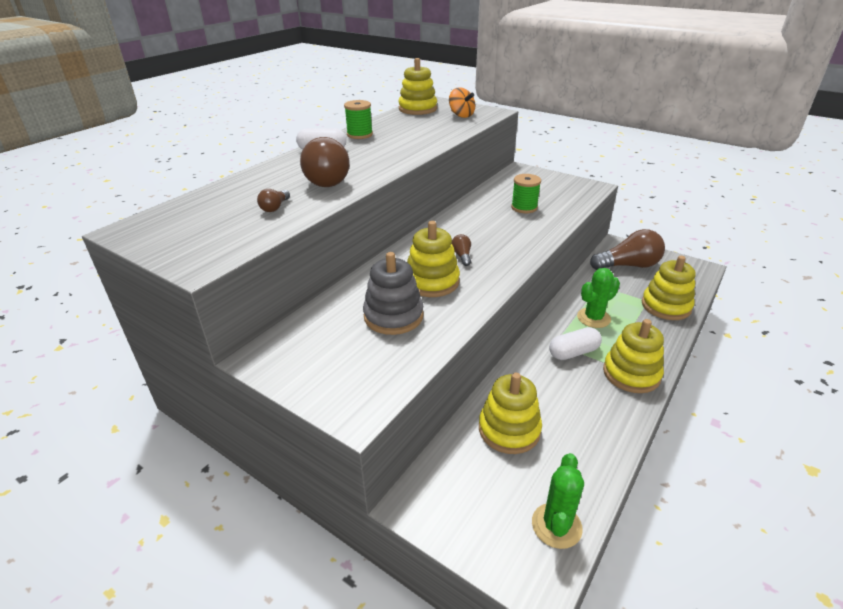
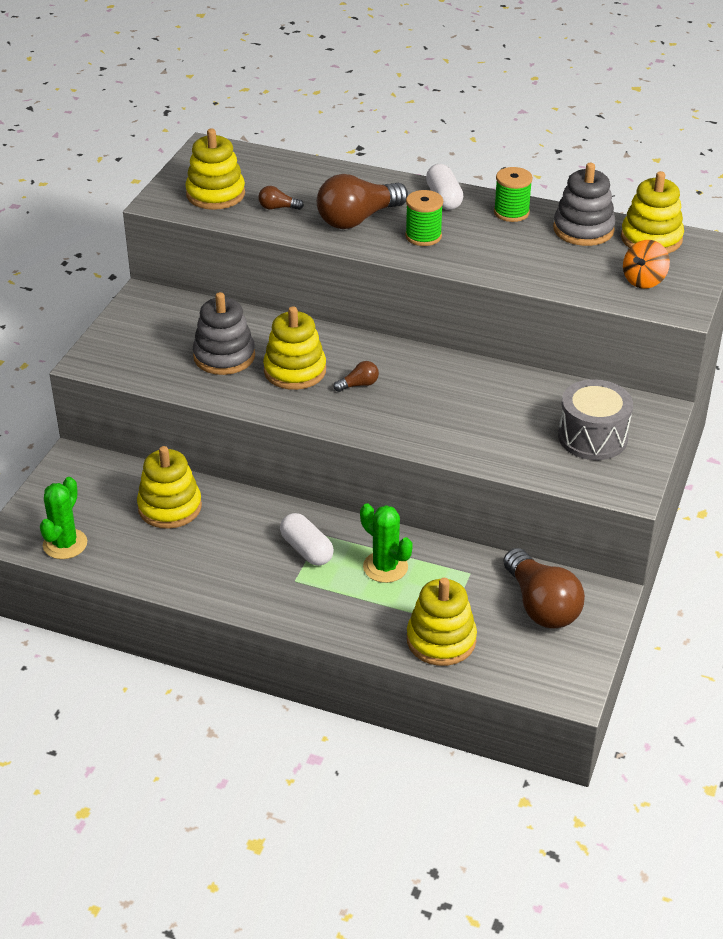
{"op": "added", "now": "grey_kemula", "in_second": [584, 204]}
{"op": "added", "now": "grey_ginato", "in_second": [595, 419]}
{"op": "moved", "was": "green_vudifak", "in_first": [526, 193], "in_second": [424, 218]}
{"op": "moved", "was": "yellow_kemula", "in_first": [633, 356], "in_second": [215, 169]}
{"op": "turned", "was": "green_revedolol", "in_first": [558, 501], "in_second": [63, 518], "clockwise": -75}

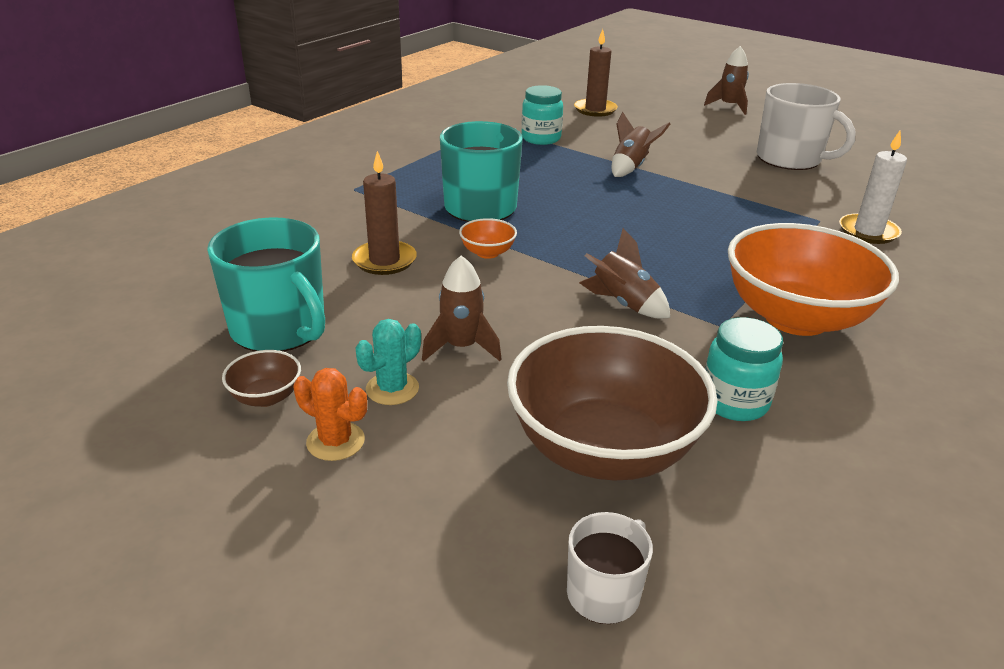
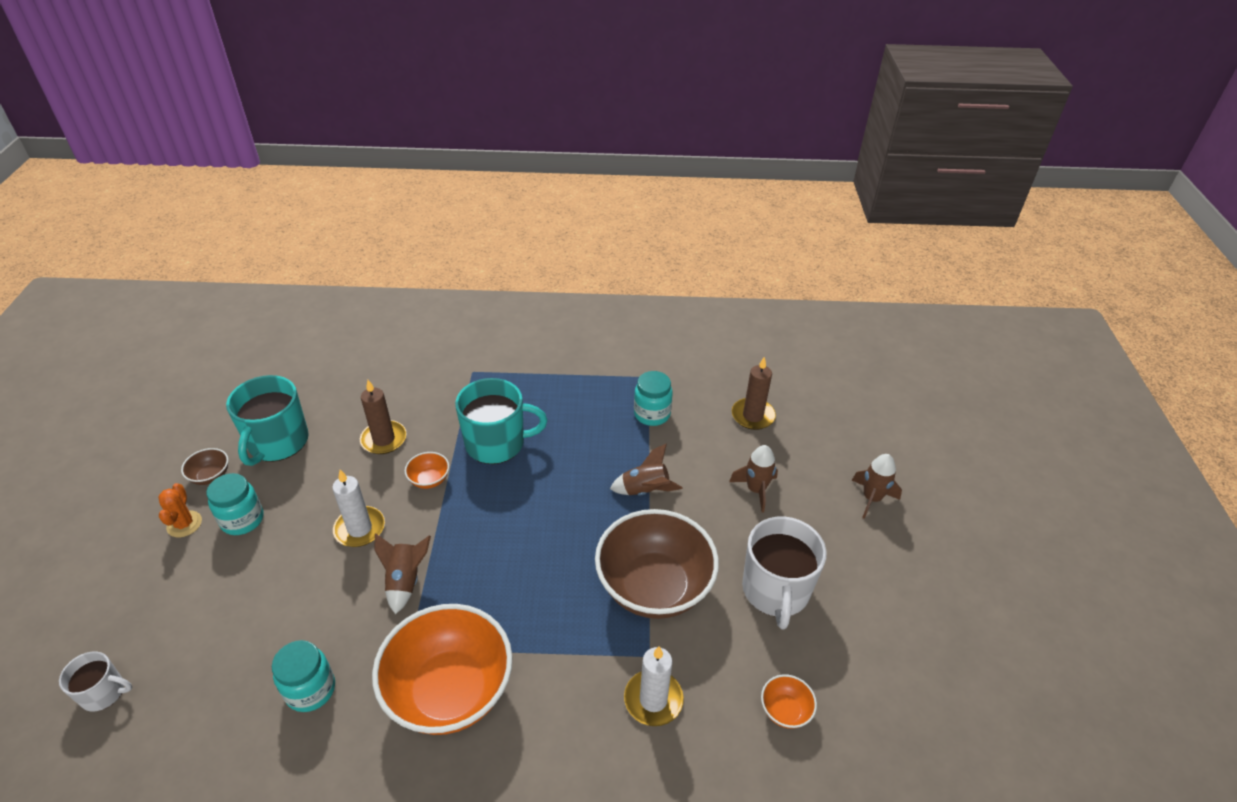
{"op": "added", "now": "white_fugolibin", "in_second": [358, 508]}
{"op": "added", "now": "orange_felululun", "in_second": [789, 701]}
{"op": "moved", "was": "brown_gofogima", "in_first": [461, 308], "in_second": [753, 478]}
{"op": "moved", "was": "brown_felululun", "in_first": [612, 403], "in_second": [657, 564]}
{"op": "replaced", "was": "turquoise_revedolol", "now": "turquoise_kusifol", "in_first": [388, 362], "in_second": [234, 504]}

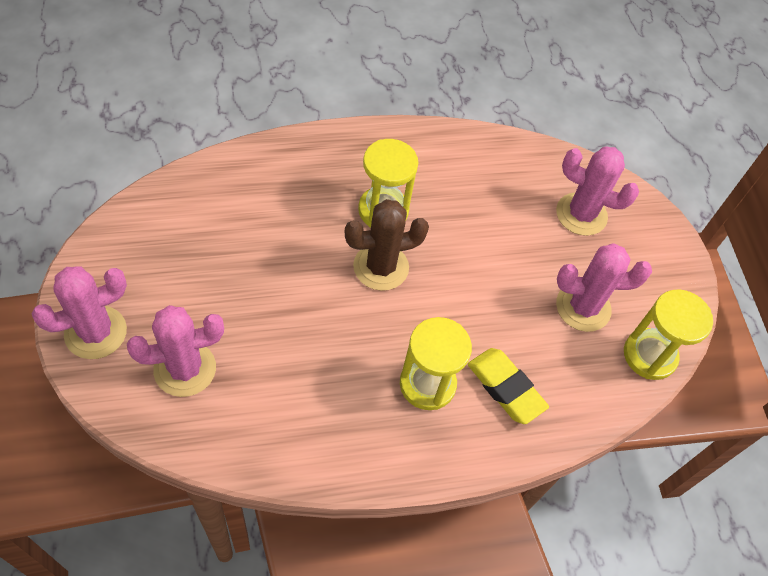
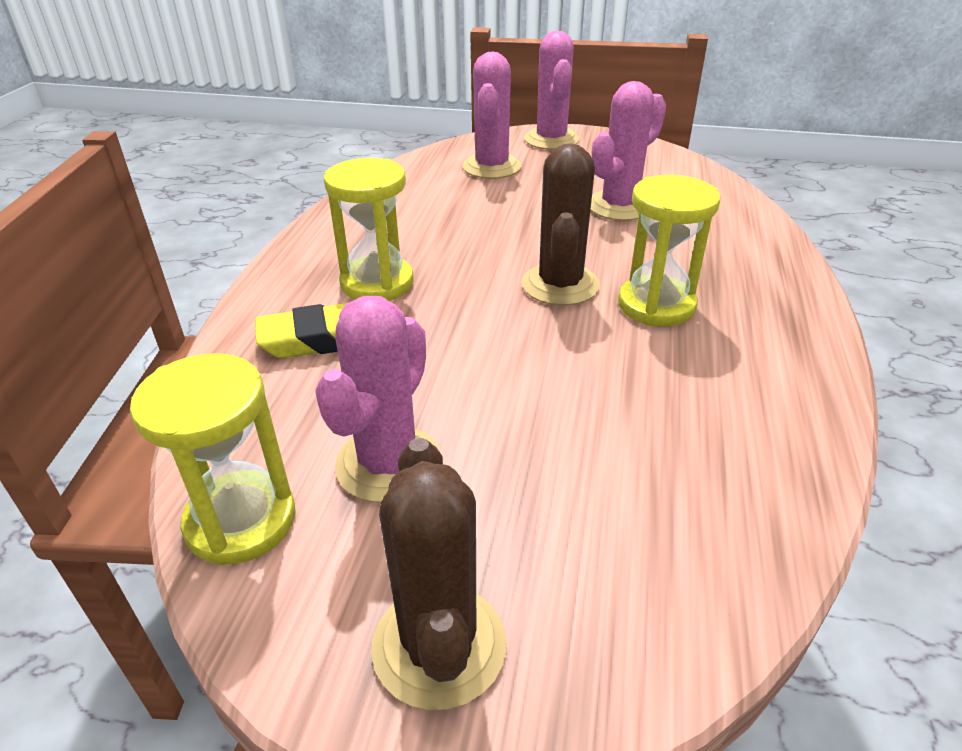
{"op": "added", "now": "brown_revedolol", "in_second": [439, 574]}
{"op": "moved", "was": "pink_revedolol", "in_first": [597, 191], "in_second": [628, 151]}

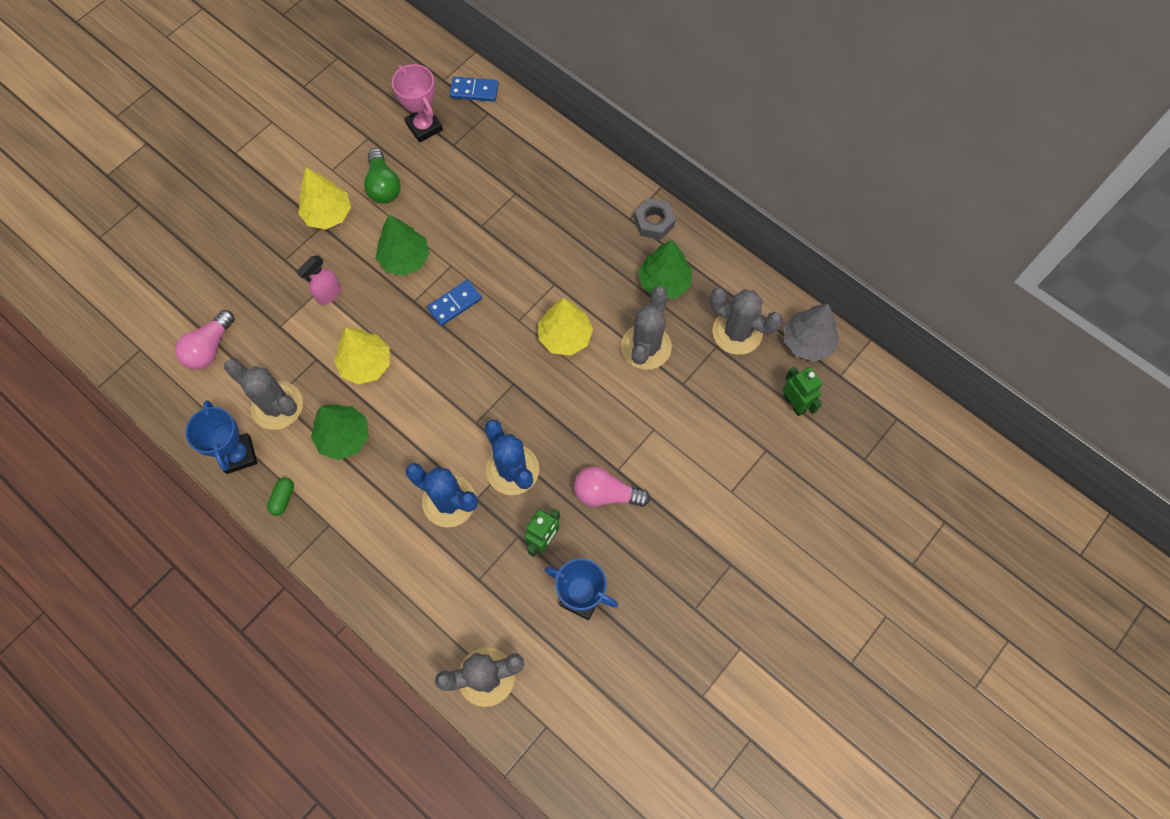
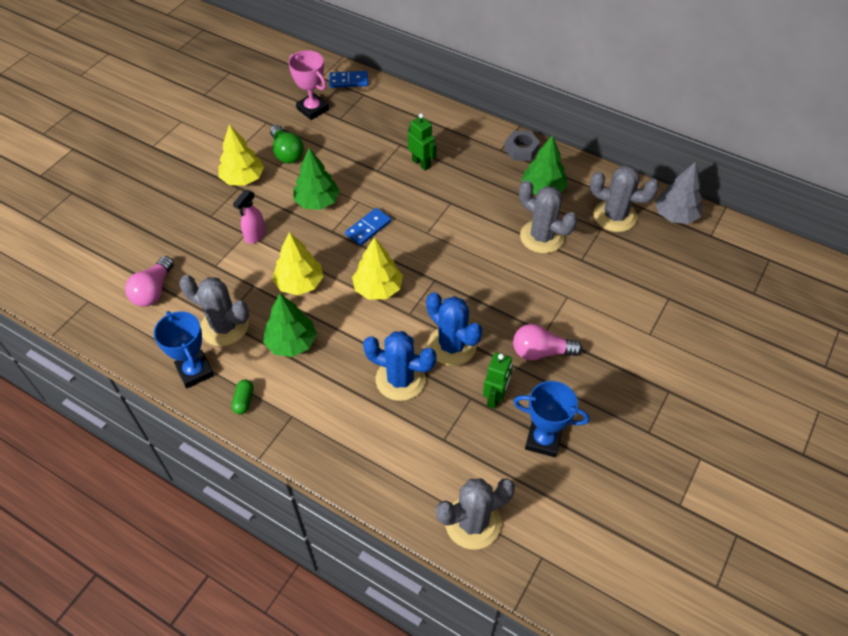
{"op": "moved", "was": "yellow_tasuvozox", "in_first": [565, 327], "in_second": [377, 268]}
{"op": "moved", "was": "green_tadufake", "in_first": [802, 391], "in_second": [422, 142]}
{"op": "turned", "was": "grey_revedolol", "in_first": [646, 328], "in_second": [548, 216], "clockwise": -60}

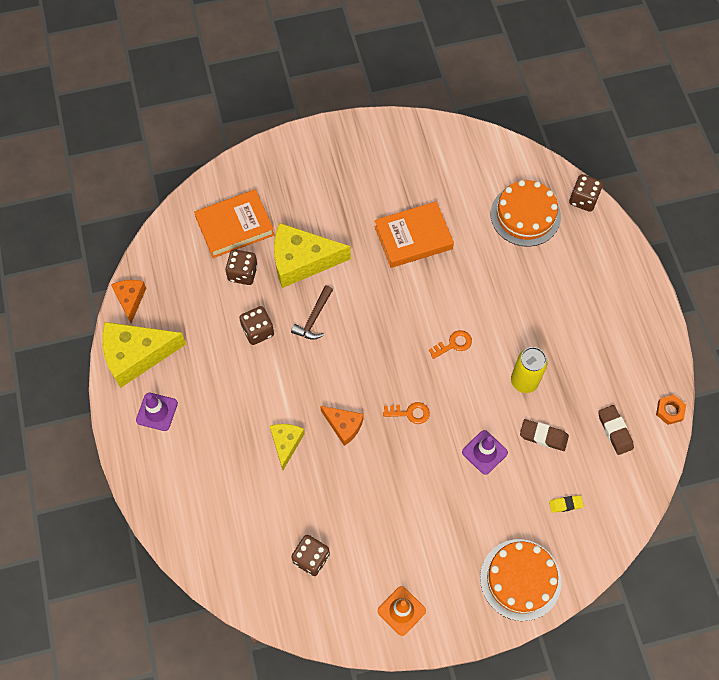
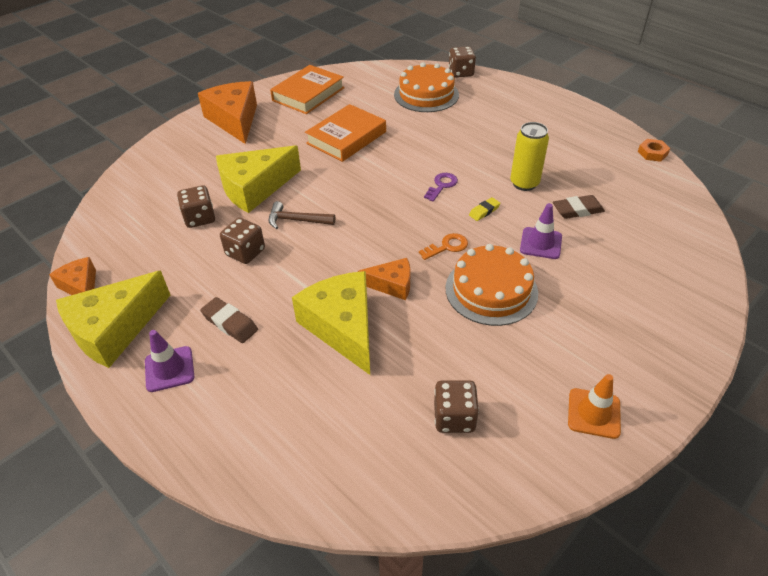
{"op": "added", "now": "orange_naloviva", "in_second": [227, 112]}
{"op": "moved", "was": "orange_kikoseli", "in_first": [234, 223], "in_second": [307, 89]}
{"op": "moved", "was": "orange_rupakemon", "in_first": [521, 580], "in_second": [492, 285]}
{"op": "moved", "was": "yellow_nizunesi", "in_first": [566, 504], "in_second": [484, 209]}
{"op": "moved", "was": "brown_nizunesi", "in_first": [616, 430], "in_second": [229, 320]}
{"op": "recoloured", "was": "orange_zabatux", "now": "purple_zabatux", "in_first": [450, 344], "in_second": [441, 187]}
{"op": "turned", "was": "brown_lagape", "in_first": [312, 313], "in_second": [302, 215], "clockwise": 105}
{"op": "resized", "was": "yellow_naloviva", "in_first": [287, 447], "in_second": [331, 323], "ratio": 1.83}

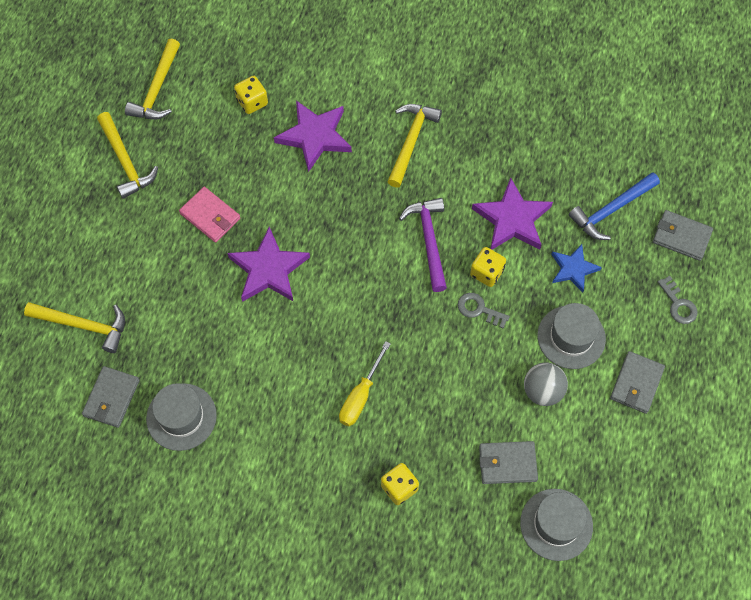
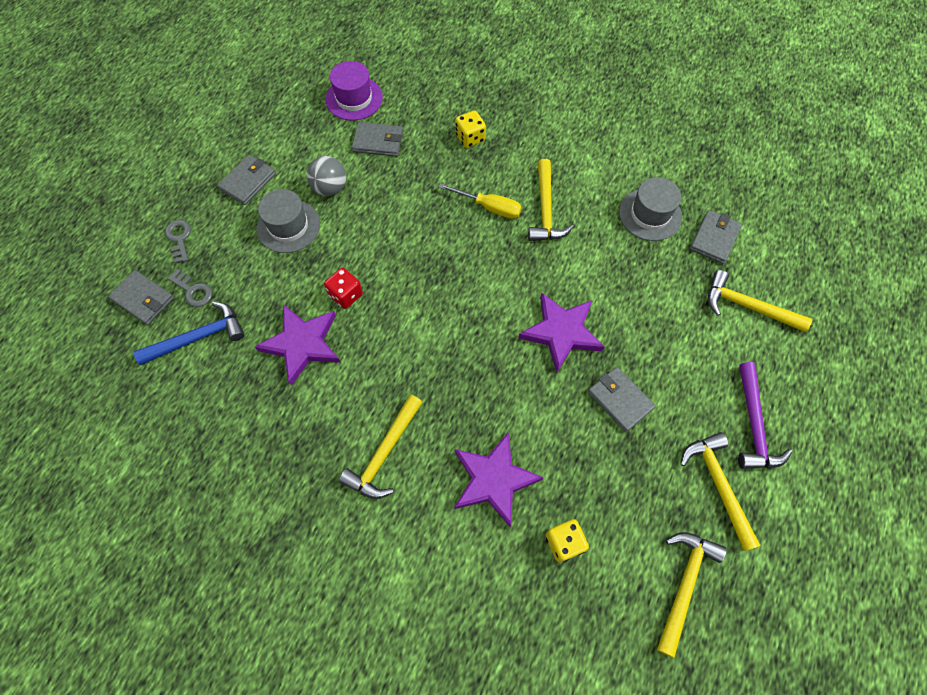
{"op": "removed", "was": "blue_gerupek", "in_first": [576, 268]}
{"op": "added", "now": "yellow_lagape", "in_second": [550, 200]}
{"op": "moved", "was": "purple_lagape", "in_first": [423, 245], "in_second": [765, 415]}
{"op": "moved", "was": "grey_zabatux", "in_first": [484, 310], "in_second": [189, 288]}
{"op": "recoloured", "was": "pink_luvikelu", "now": "grey_luvikelu", "in_first": [209, 215], "in_second": [622, 399]}
{"op": "recoloured", "was": "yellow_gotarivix", "now": "red_gotarivix", "in_first": [488, 267], "in_second": [343, 288]}
{"op": "recoloured", "was": "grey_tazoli", "now": "purple_tazoli", "in_first": [556, 525], "in_second": [354, 91]}
{"op": "turned", "was": "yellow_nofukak", "in_first": [365, 383], "in_second": [480, 201], "clockwise": 75}

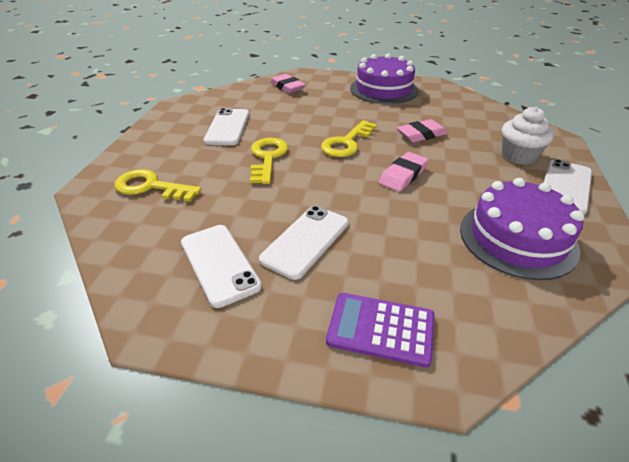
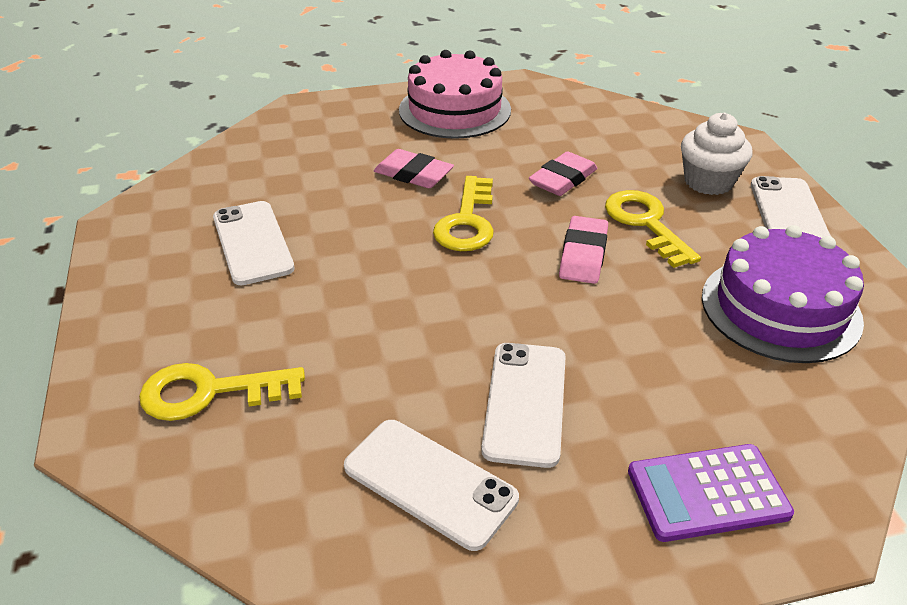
{"op": "moved", "was": "yellow_zabatux", "in_first": [269, 161], "in_second": [653, 229]}
{"op": "moved", "was": "pink_nizunesi", "in_first": [288, 83], "in_second": [414, 168]}
{"op": "recoloured", "was": "purple_rupakemon", "now": "pink_rupakemon", "in_first": [384, 78], "in_second": [455, 94]}

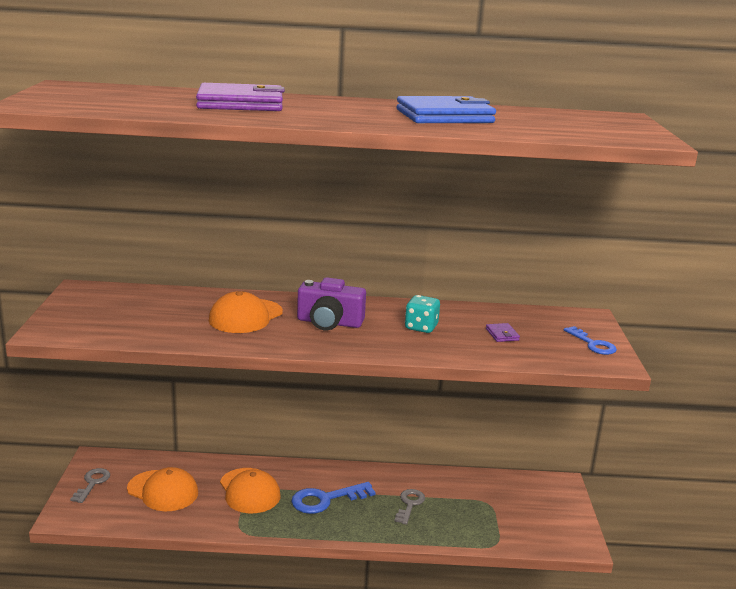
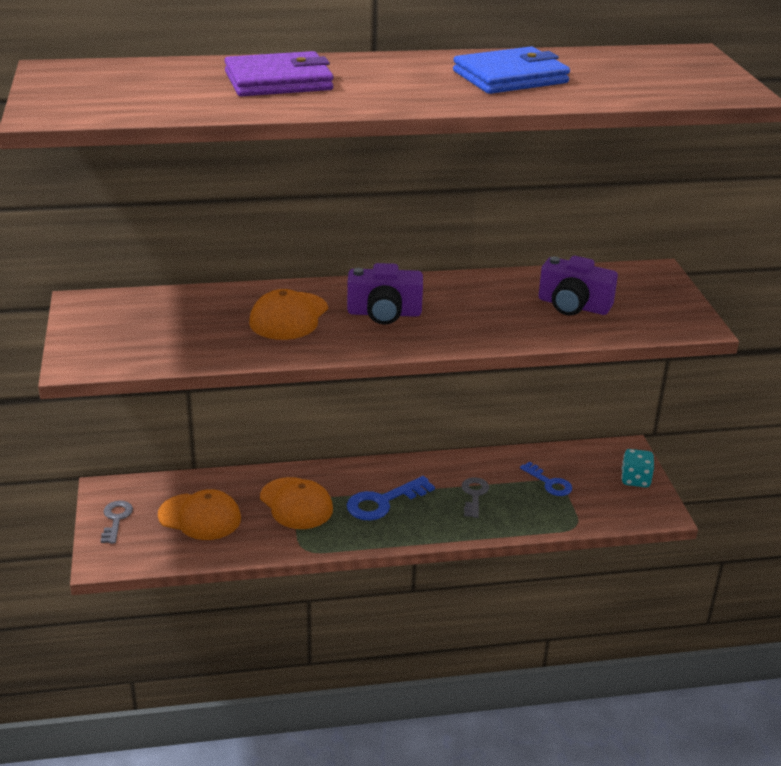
{"op": "moved", "was": "turquoise_gotarivix", "in_first": [422, 314], "in_second": [637, 468]}
{"op": "moved", "was": "blue_zabatux", "in_first": [590, 340], "in_second": [546, 478]}
{"op": "replaced", "was": "purple_luvikelu", "now": "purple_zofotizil", "in_first": [503, 332], "in_second": [578, 286]}

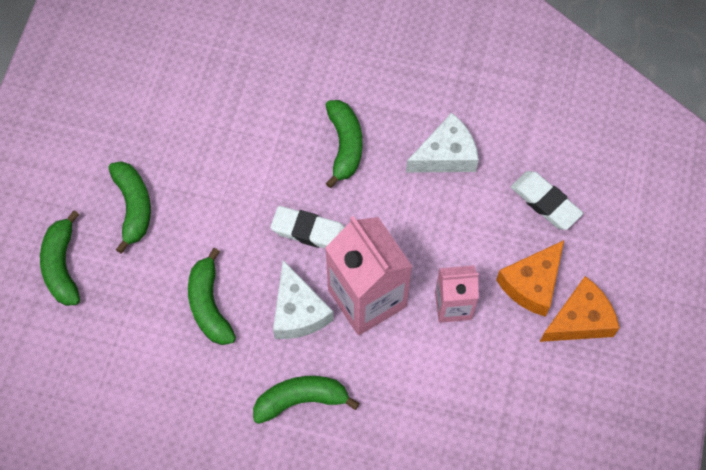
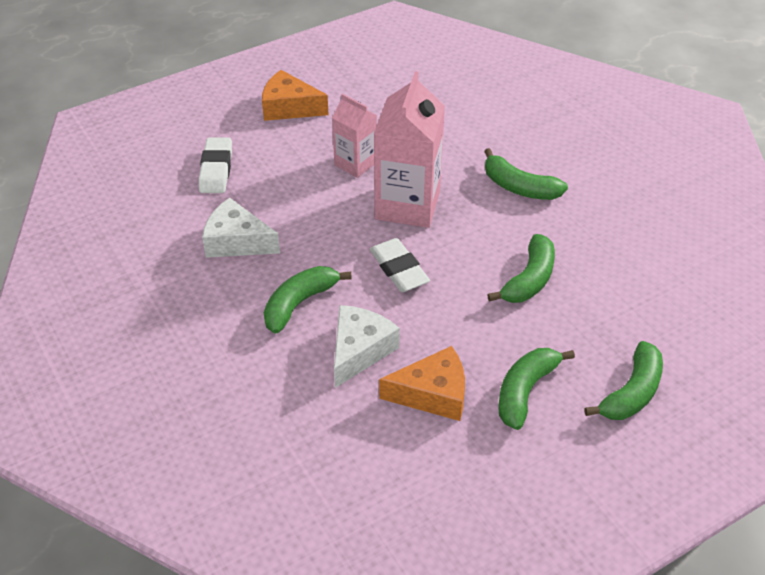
{"op": "moved", "was": "white_naloviva", "in_first": [303, 299], "in_second": [367, 346]}
{"op": "moved", "was": "orange_naloviva", "in_first": [530, 278], "in_second": [422, 383]}

